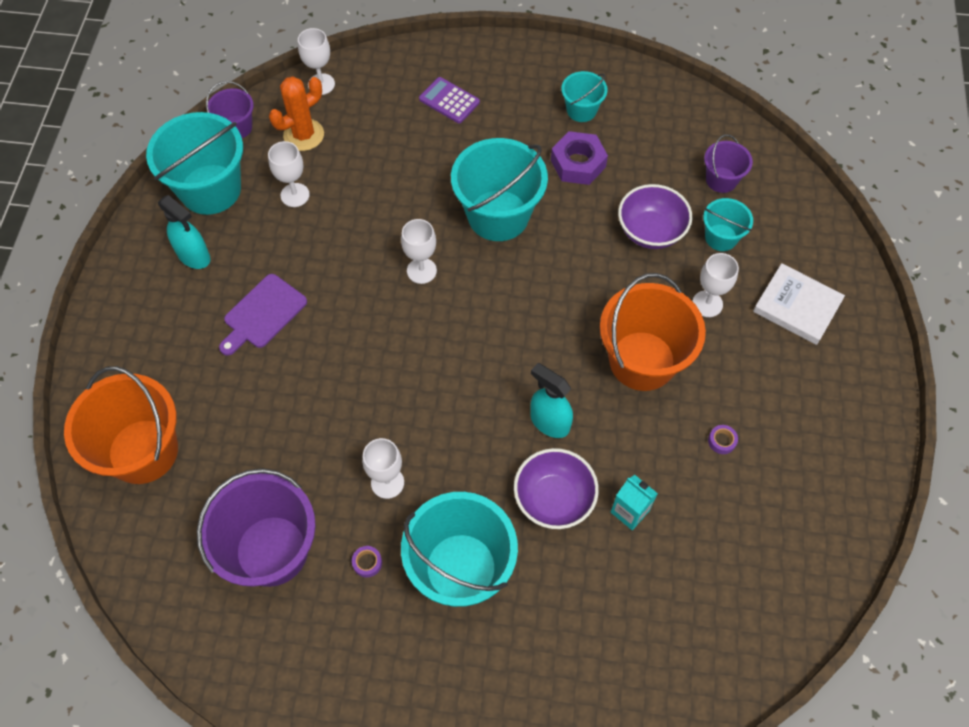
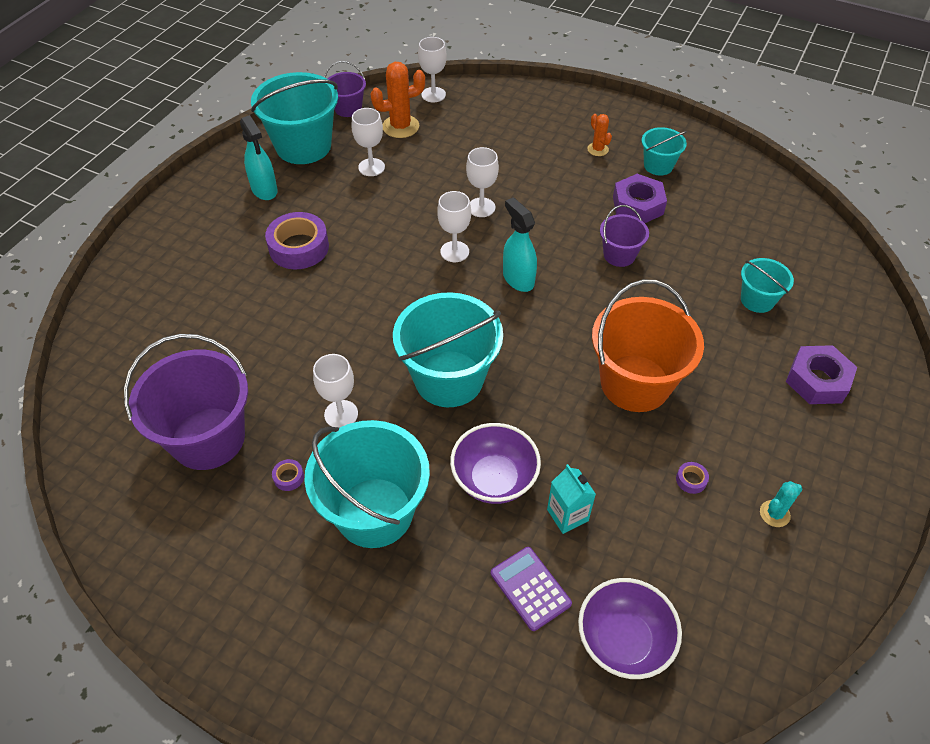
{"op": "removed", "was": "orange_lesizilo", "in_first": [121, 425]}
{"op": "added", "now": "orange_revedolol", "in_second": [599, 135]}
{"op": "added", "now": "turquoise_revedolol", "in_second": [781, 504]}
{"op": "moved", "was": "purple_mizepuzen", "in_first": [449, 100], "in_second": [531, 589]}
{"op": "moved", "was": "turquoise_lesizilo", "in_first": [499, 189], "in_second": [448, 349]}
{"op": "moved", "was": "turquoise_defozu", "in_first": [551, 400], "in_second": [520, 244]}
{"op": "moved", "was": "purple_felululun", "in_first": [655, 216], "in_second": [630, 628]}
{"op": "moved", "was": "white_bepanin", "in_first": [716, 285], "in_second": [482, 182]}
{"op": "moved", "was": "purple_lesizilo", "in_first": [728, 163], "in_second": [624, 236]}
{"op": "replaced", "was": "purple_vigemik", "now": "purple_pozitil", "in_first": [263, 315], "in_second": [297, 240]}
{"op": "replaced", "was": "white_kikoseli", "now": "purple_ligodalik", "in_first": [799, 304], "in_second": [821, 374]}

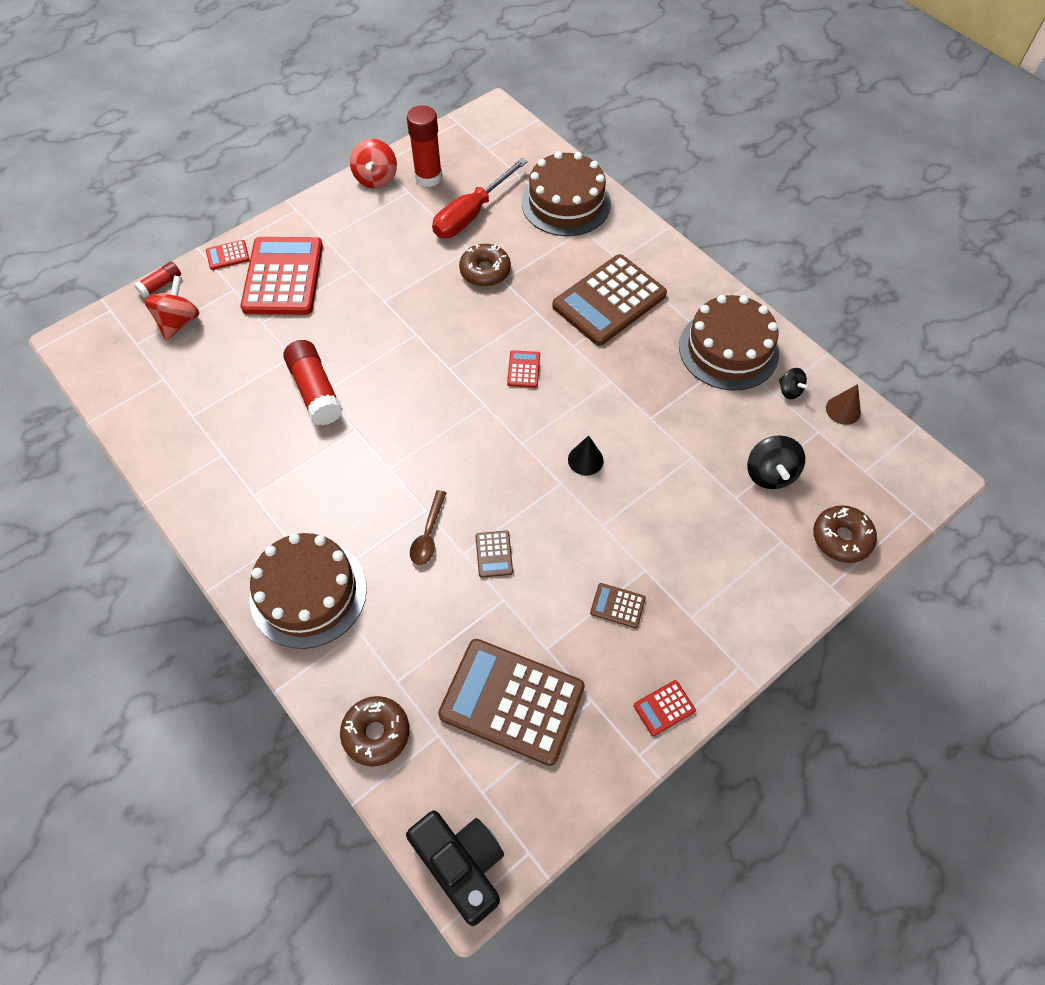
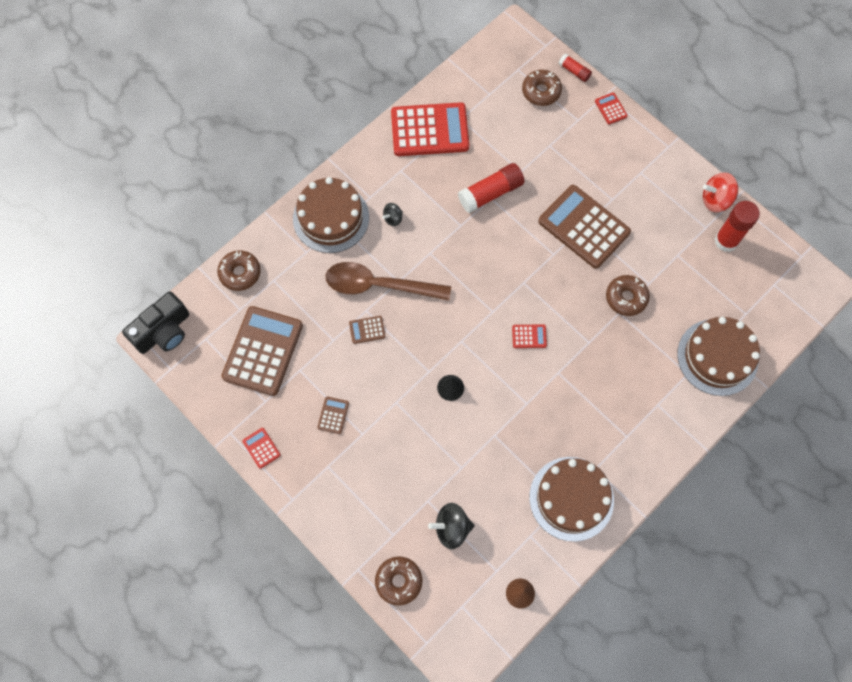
{"op": "removed", "was": "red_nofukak", "in_first": [480, 198]}
{"op": "moved", "was": "red_mizepuzen", "in_first": [282, 276], "in_second": [430, 129]}
{"op": "moved", "was": "brown_mizepuzen", "in_first": [609, 300], "in_second": [584, 227]}
{"op": "moved", "was": "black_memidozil", "in_first": [794, 383], "in_second": [392, 214]}
{"op": "replaced", "was": "red_memidozil", "now": "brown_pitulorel", "in_first": [172, 307], "in_second": [542, 88]}
{"op": "resized", "was": "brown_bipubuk", "in_first": [428, 527], "in_second": [388, 281], "ratio": 2.07}

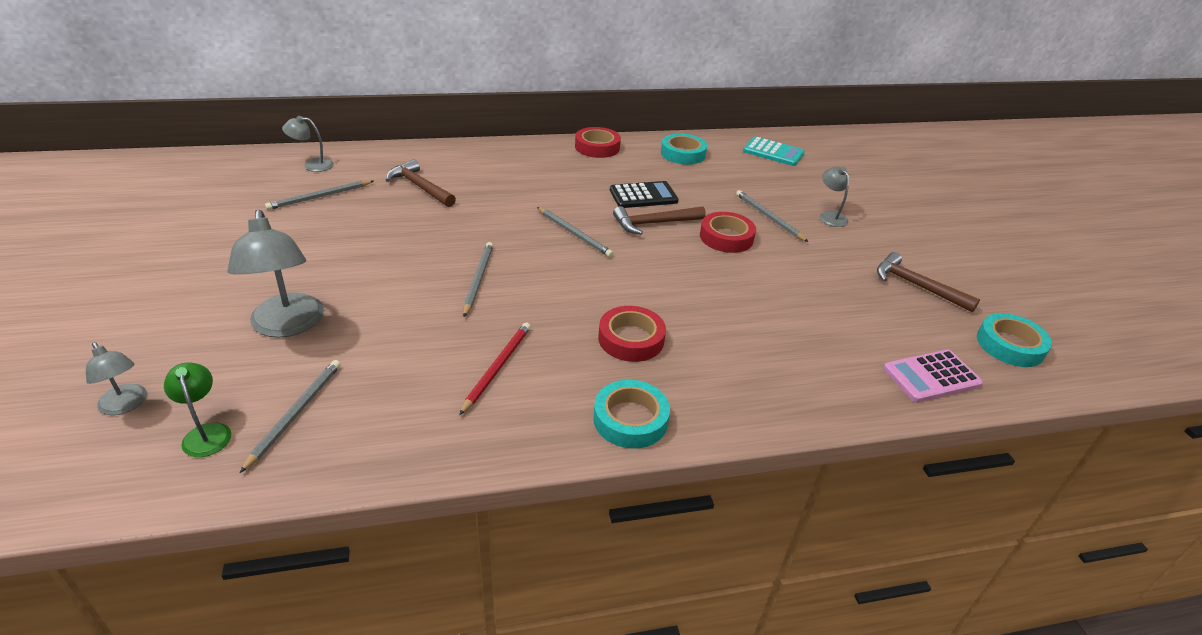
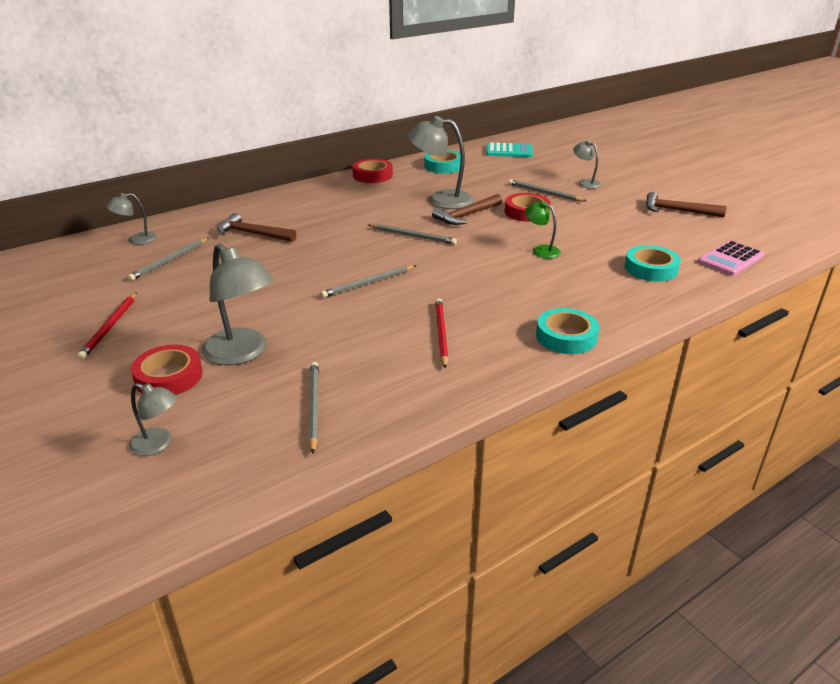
{"op": "added", "now": "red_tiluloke", "in_second": [107, 326]}
{"op": "moved", "was": "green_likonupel", "in_first": [197, 409], "in_second": [543, 230]}
{"op": "moved", "was": "red_pozitil", "in_first": [632, 334], "in_second": [167, 370]}
{"op": "moved", "was": "turquoise_pozitil", "in_first": [1014, 340], "in_second": [653, 263]}
{"op": "replaced", "was": "black_mizepuzen", "now": "grey_likonupel", "in_first": [644, 194], "in_second": [440, 162]}
{"op": "turned", "was": "grey_tiluloke", "in_first": [478, 279], "in_second": [369, 281], "clockwise": -105}

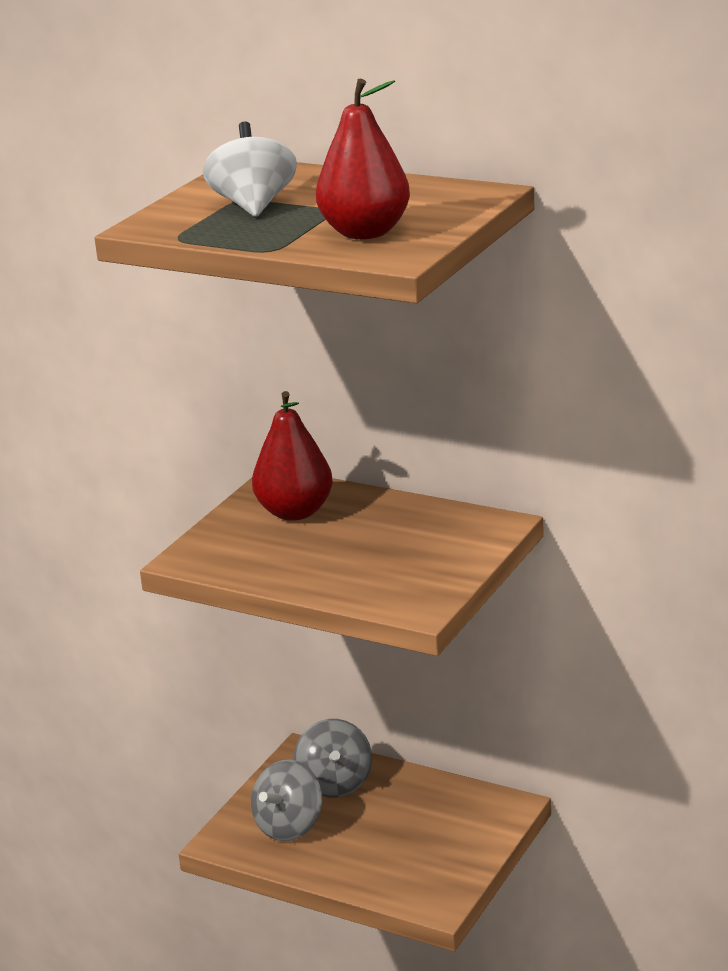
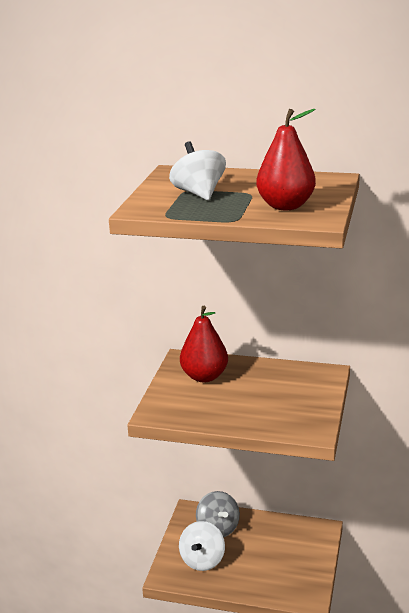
{"op": "recoloured", "was": "grey_memidozil", "now": "white_memidozil", "in_first": [286, 800], "in_second": [202, 546]}

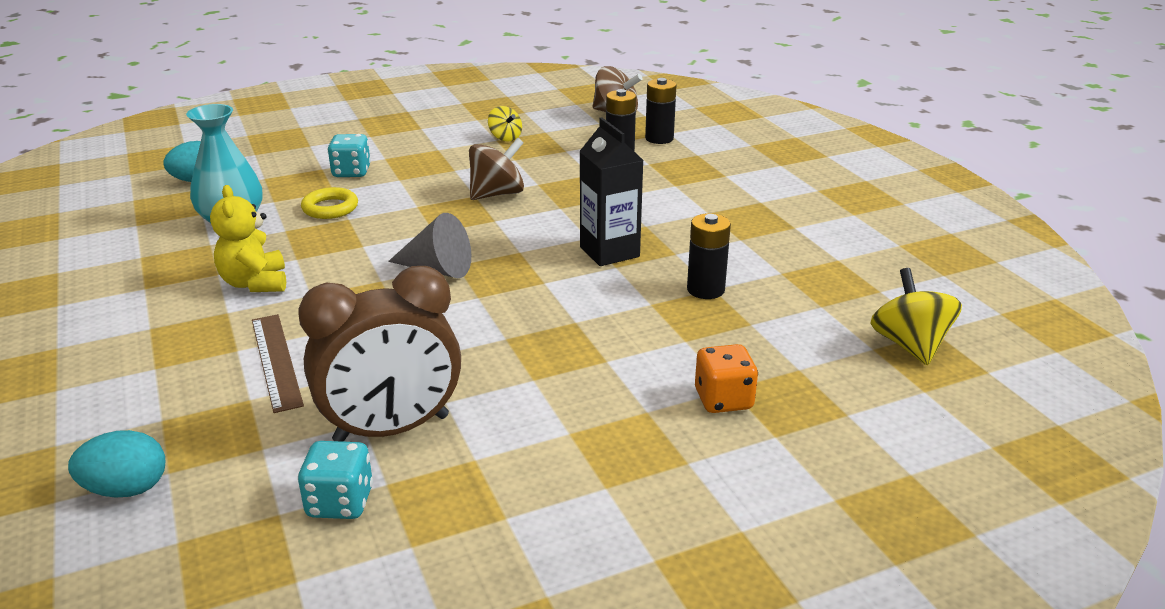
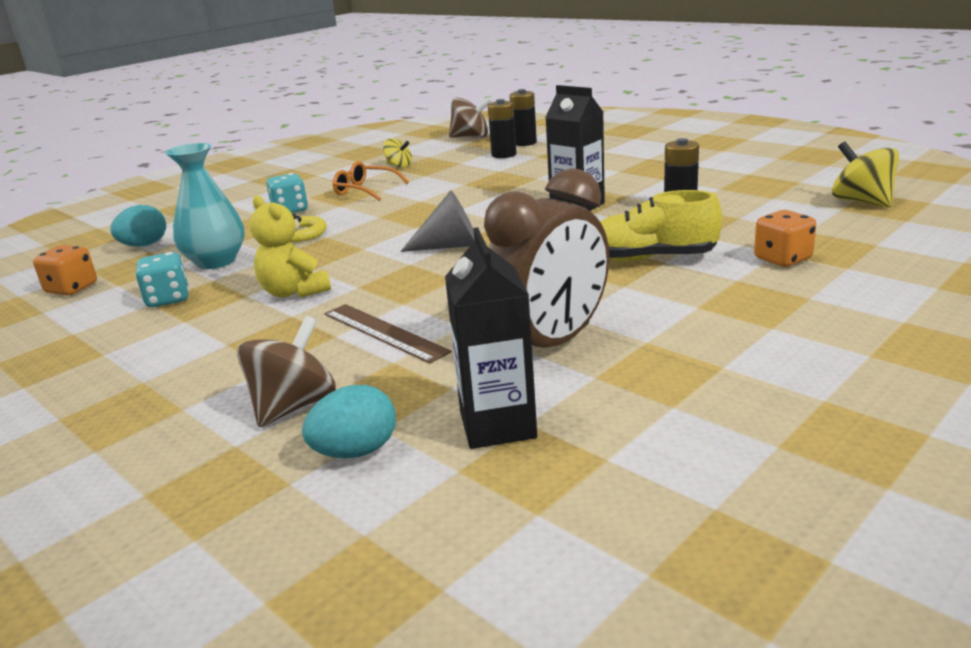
{"op": "added", "now": "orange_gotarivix", "in_second": [65, 270]}
{"op": "added", "now": "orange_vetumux", "in_second": [371, 181]}
{"op": "added", "now": "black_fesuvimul", "in_second": [491, 338]}
{"op": "added", "now": "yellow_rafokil", "in_second": [661, 225]}
{"op": "moved", "was": "turquoise_gotarivix", "in_first": [335, 480], "in_second": [162, 279]}
{"op": "moved", "was": "brown_memidozil", "in_first": [496, 169], "in_second": [286, 371]}

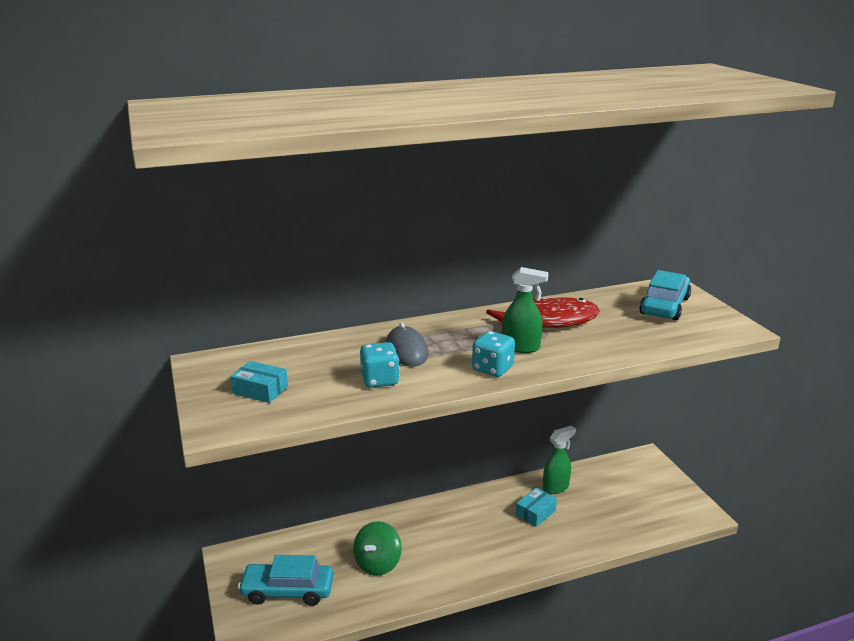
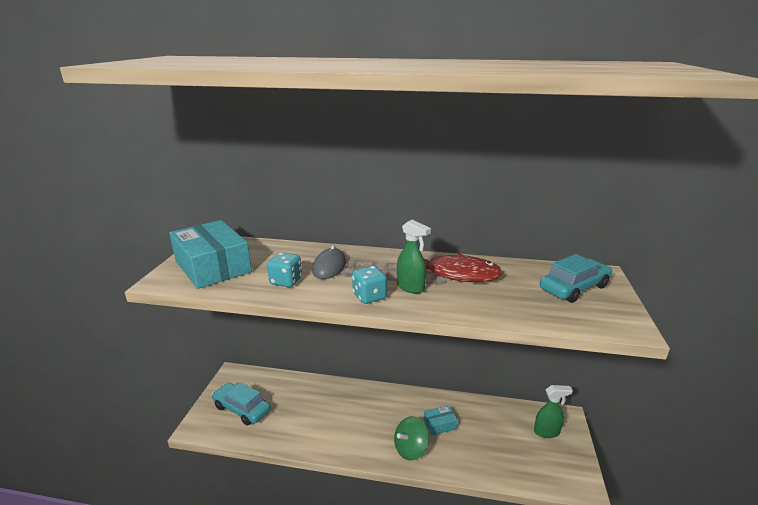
{"op": "moved", "was": "green_memidozil", "in_first": [377, 548], "in_second": [411, 438]}
{"op": "moved", "was": "green_defozu", "in_first": [559, 460], "in_second": [553, 411]}
{"op": "resized", "was": "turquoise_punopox", "in_first": [259, 382], "in_second": [210, 254], "ratio": 2.26}

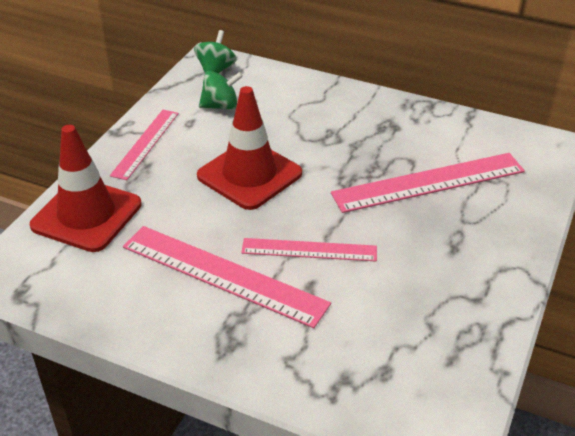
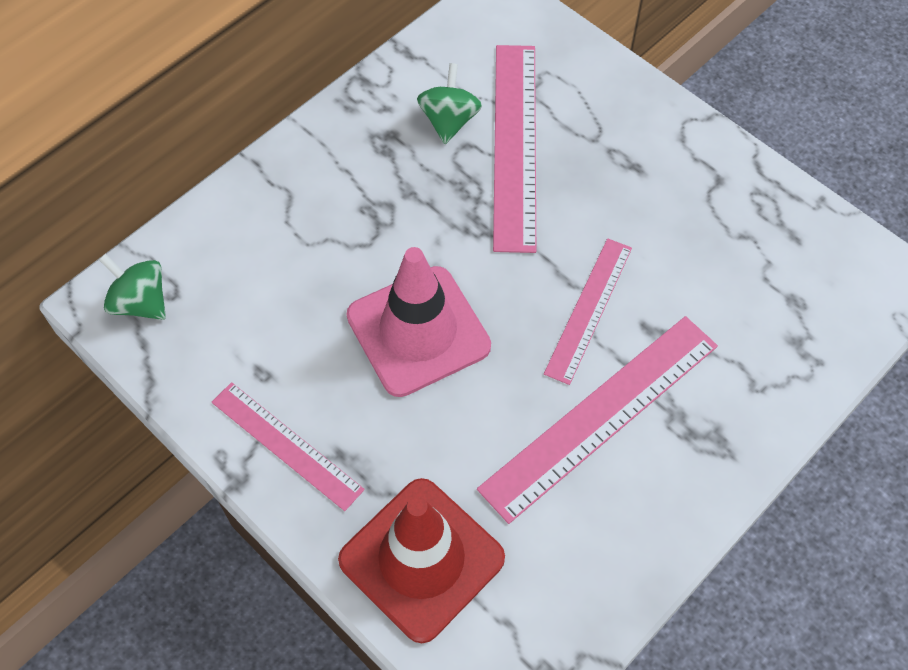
{"op": "moved", "was": "green_memidozil", "in_first": [221, 90], "in_second": [449, 103]}
{"op": "recoloured", "was": "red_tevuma", "now": "pink_tevuma", "in_first": [249, 148], "in_second": [418, 322]}

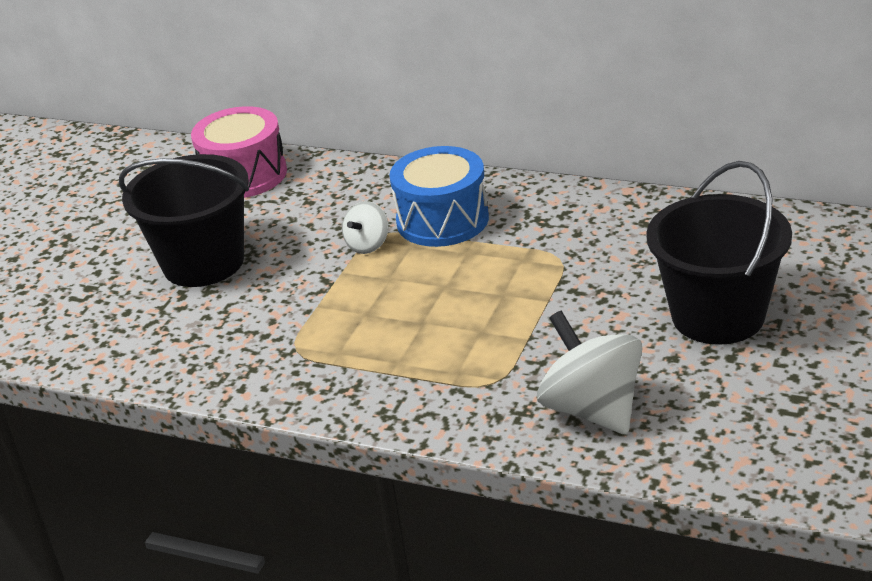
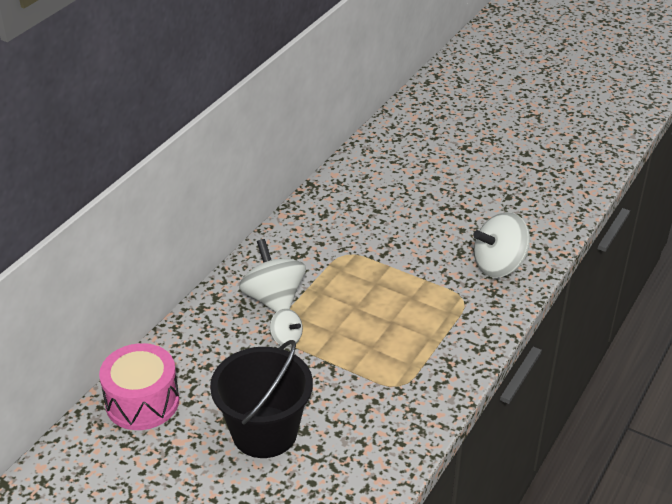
{"op": "removed", "was": "black_lesizilo", "in_first": [719, 253]}
{"op": "replaced", "was": "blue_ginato", "now": "white_memidozil", "in_first": [439, 196], "in_second": [272, 275]}

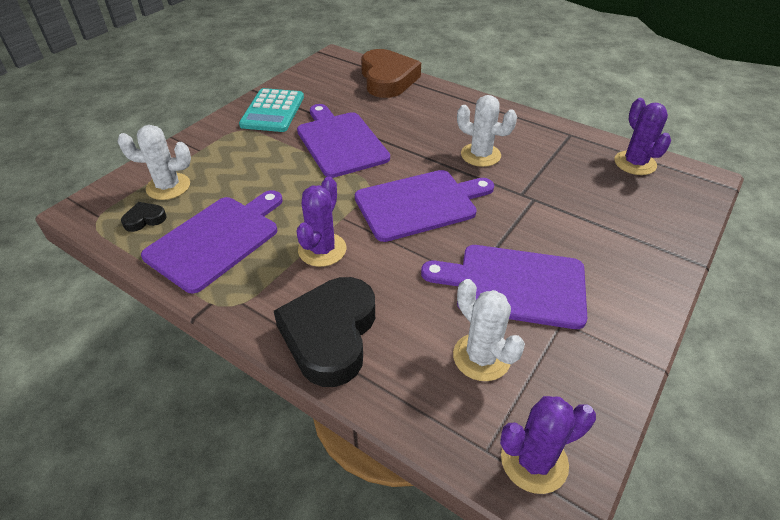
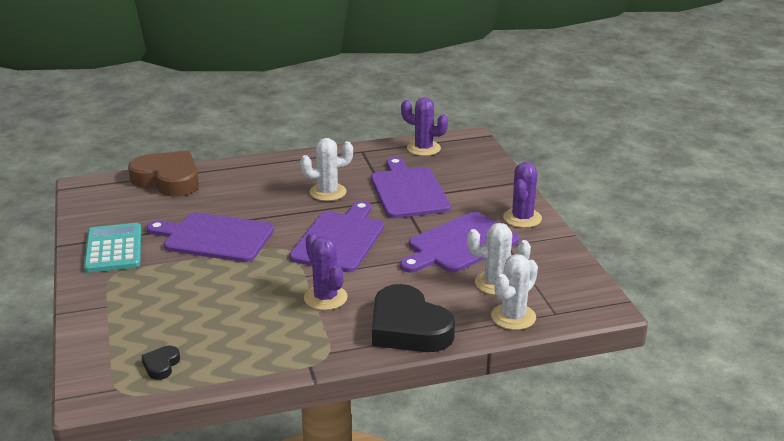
{"op": "moved", "was": "white_revedolol", "in_first": [154, 162], "in_second": [514, 292]}
{"op": "moved", "was": "purple_vigemik", "in_first": [212, 241], "in_second": [411, 187]}
{"op": "moved", "was": "purple_revedolol", "in_first": [548, 445], "in_second": [522, 195]}
{"op": "turned", "was": "turquoise_mizepuzen", "in_first": [271, 110], "in_second": [112, 248], "clockwise": -150}

